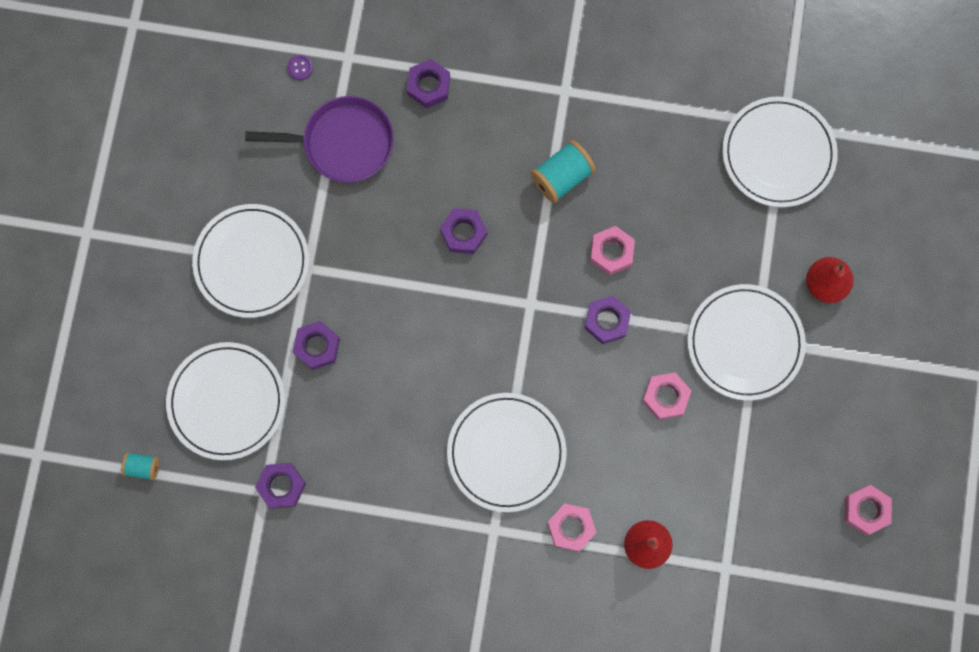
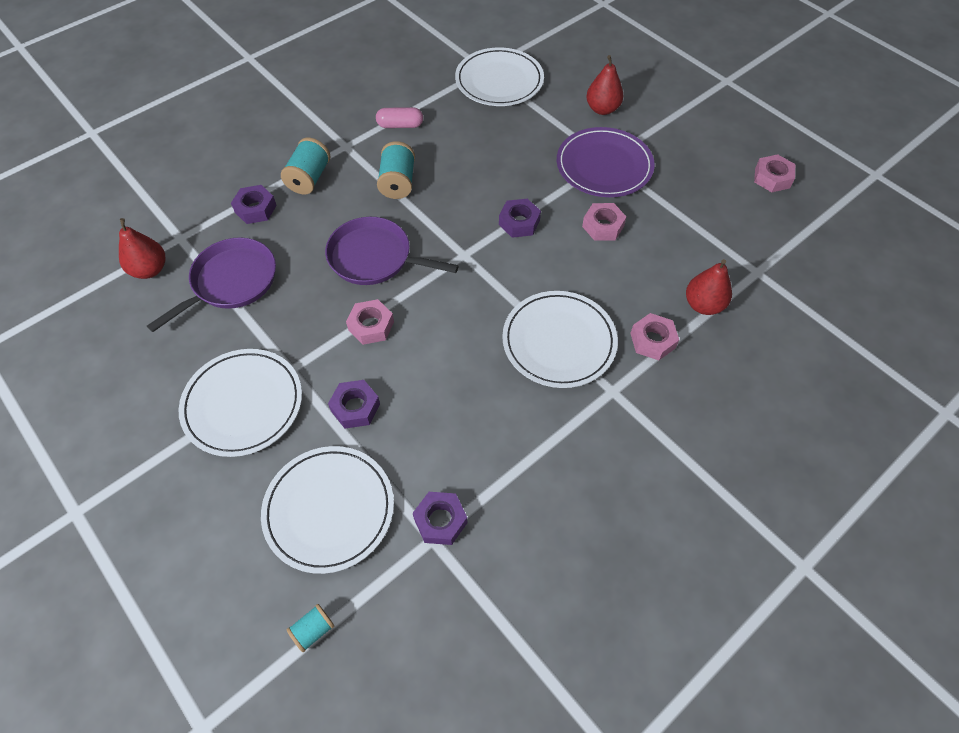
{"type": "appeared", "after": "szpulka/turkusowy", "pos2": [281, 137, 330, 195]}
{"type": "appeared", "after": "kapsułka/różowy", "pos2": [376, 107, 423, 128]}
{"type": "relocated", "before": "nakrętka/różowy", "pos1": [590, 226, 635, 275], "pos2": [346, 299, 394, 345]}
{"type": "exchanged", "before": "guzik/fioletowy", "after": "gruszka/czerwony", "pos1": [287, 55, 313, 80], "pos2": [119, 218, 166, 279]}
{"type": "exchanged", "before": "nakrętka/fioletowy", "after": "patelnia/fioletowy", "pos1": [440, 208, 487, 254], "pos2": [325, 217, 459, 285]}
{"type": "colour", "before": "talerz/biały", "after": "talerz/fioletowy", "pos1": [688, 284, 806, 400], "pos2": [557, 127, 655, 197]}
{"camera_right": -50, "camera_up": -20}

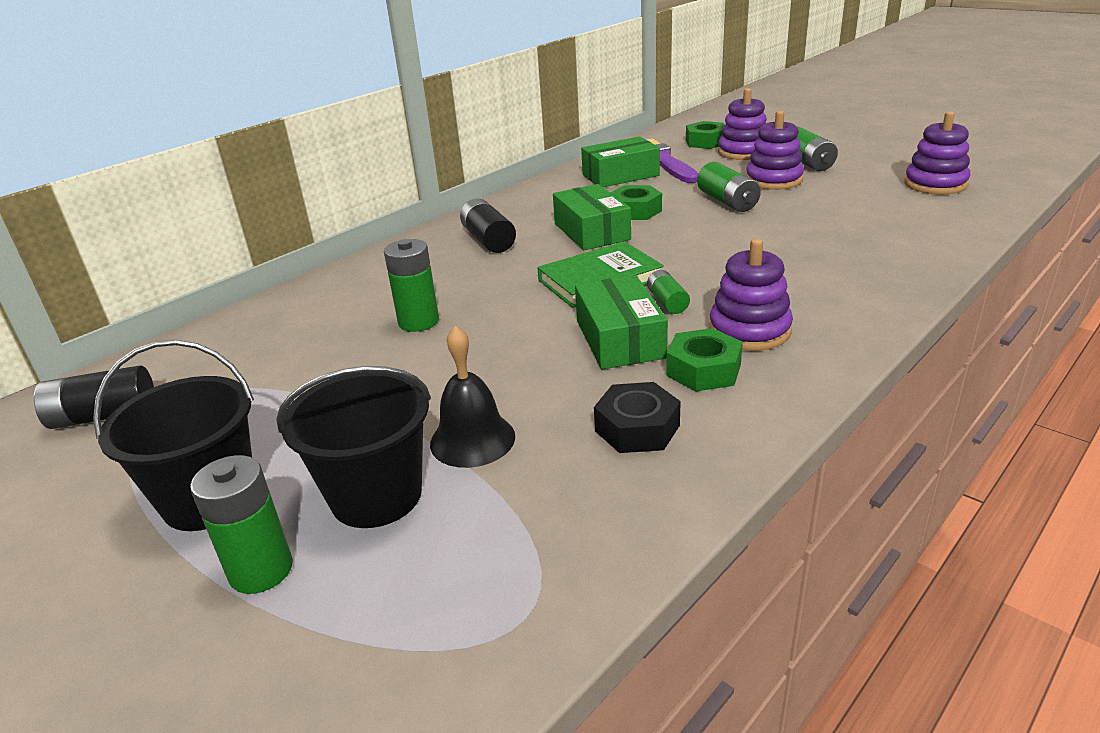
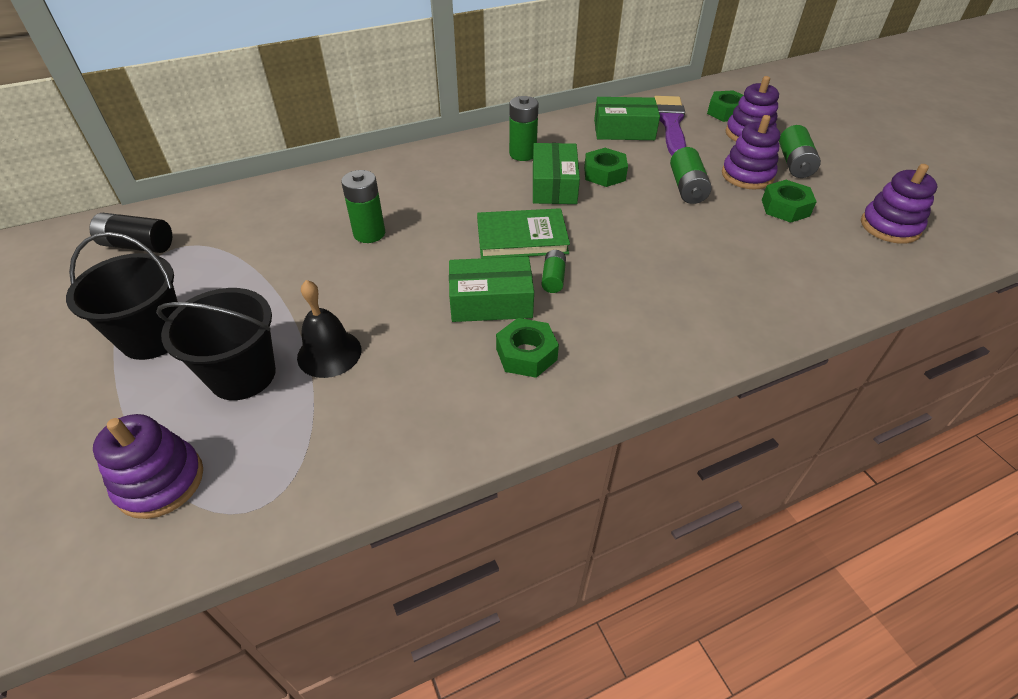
{"type": "missing", "before": "bateria/czarny", "pos1": [460, 198, 516, 253]}
{"type": "missing", "before": "nakrętka/czarny", "pos1": [594, 382, 681, 453]}
{"type": "appeared", "after": "nakrętka/zielony", "pos2": [762, 180, 817, 223]}
{"type": "relocated", "before": "bateria/zielony", "pos1": [190, 455, 293, 594], "pos2": [509, 96, 539, 161]}
{"type": "relocated", "before": "zabawka nakładanka/fioletowy", "pos1": [709, 239, 793, 351], "pos2": [93, 414, 203, 519]}
{"type": "spun", "before": "pudełko/zielony", "pos1": [575, 275, 668, 370], "pos2": [449, 256, 534, 322], "turn": 75}
{"camera_right": 20, "camera_up": 15}

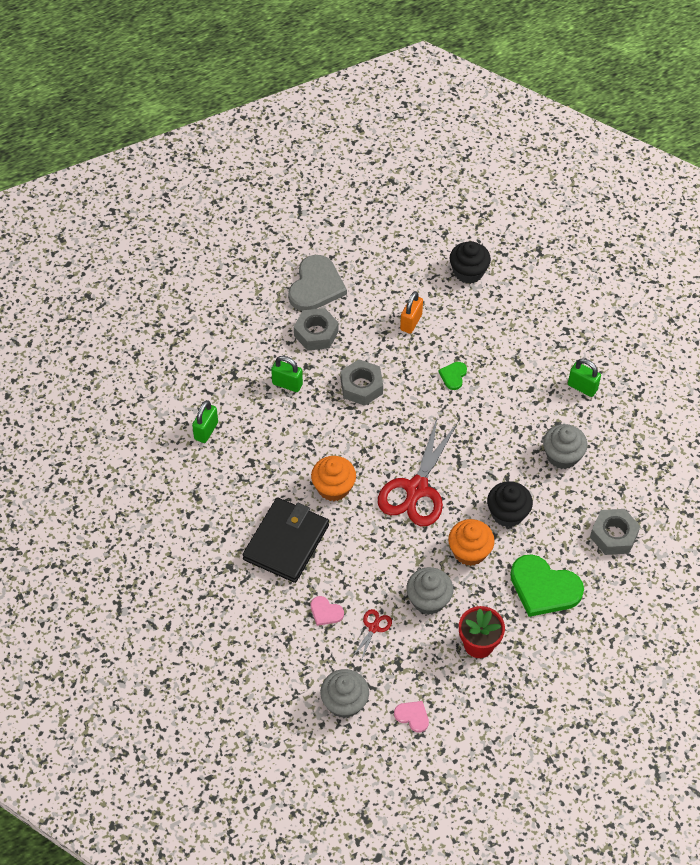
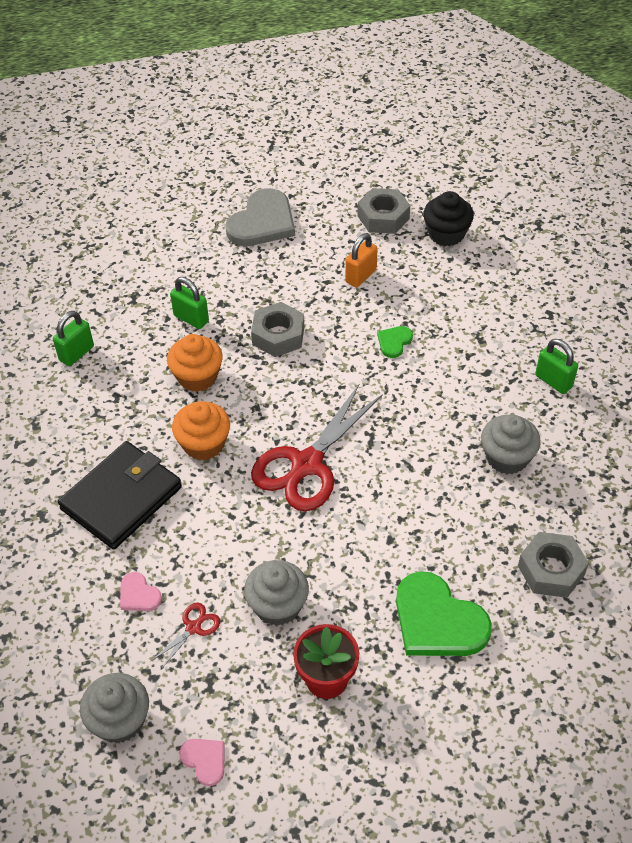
{"type": "missing", "before": "muffinka/czarny", "pos1": [487, 481, 533, 527]}
{"type": "relocated", "before": "nakrętka/szary", "pos1": [294, 308, 339, 351], "pos2": [358, 188, 410, 234]}
{"type": "relocated", "before": "muffinka/pomarańczowy", "pos1": [448, 519, 495, 566], "pos2": [167, 334, 223, 392]}
{"camera_right": 15, "camera_up": -5}

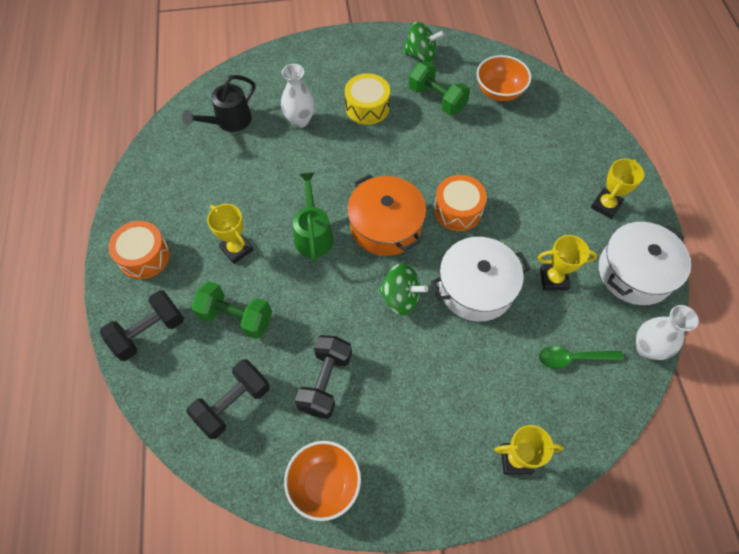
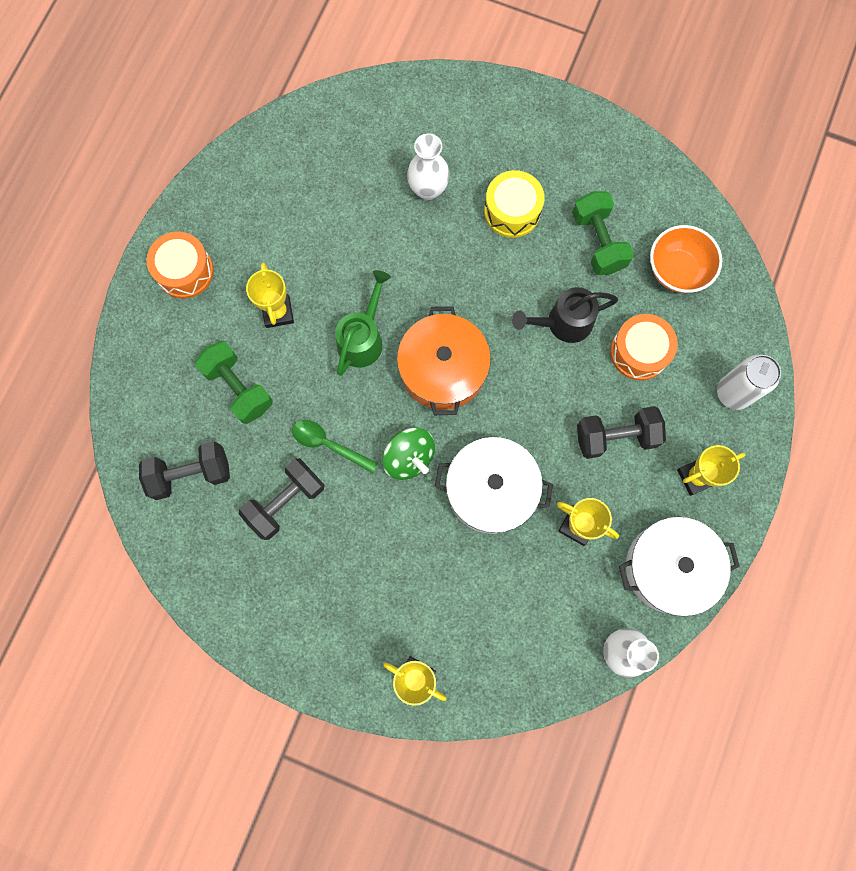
{"type": "missing", "before": "miska/pomarańczowy", "pos1": [284, 441, 361, 521]}
{"type": "missing", "before": "bączek/zielony", "pos1": [403, 22, 444, 63]}
{"type": "appeared", "after": "puszka/biały", "pos2": [717, 355, 781, 410]}
{"type": "relocated", "before": "hantel/czarny", "pos1": [100, 290, 184, 361], "pos2": [577, 406, 666, 459]}
{"type": "relocated", "before": "konewka/czarny", "pos1": [182, 75, 255, 132], "pos2": [512, 287, 618, 343]}
{"type": "relocated", "before": "bęben/pomarańczowy", "pos1": [434, 175, 487, 231], "pos2": [610, 314, 678, 380]}
{"type": "relocated", "before": "łyżka/zielony", "pos1": [539, 346, 624, 369], "pos2": [292, 420, 378, 473]}
{"camera_right": 30, "camera_up": 15}

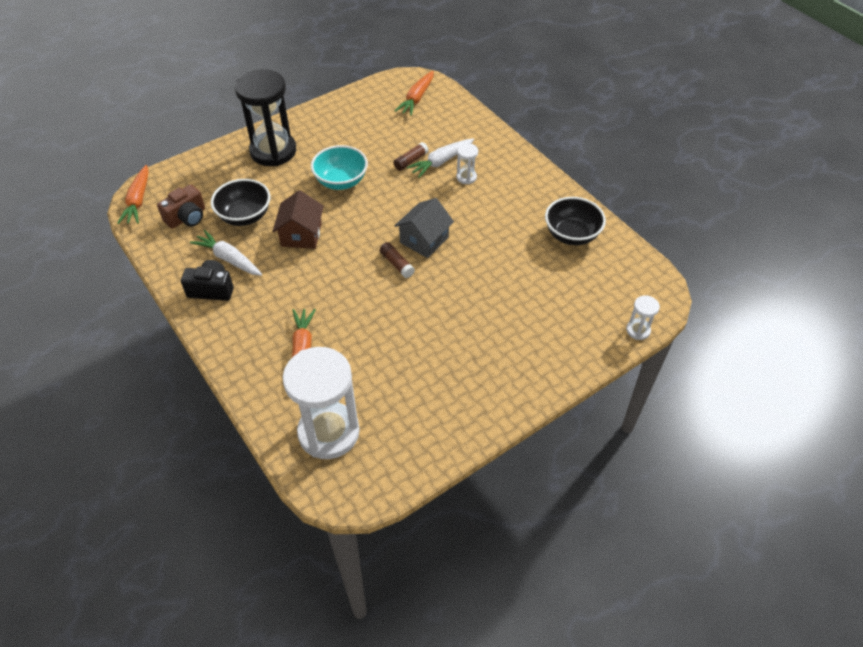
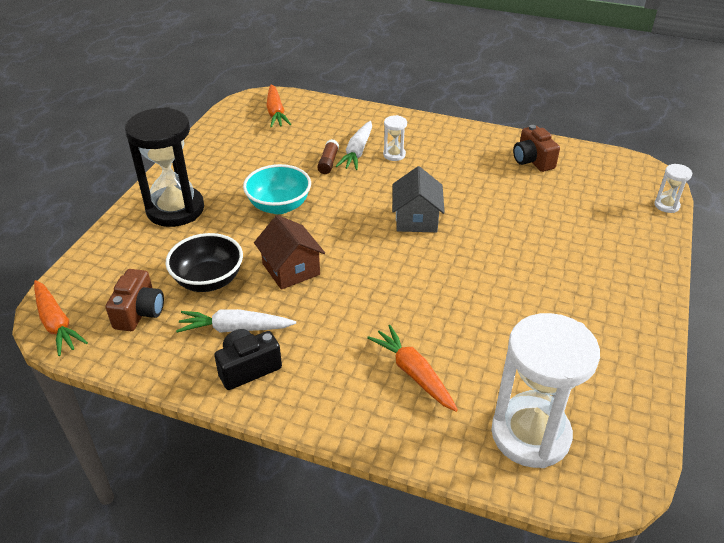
{"type": "missing", "before": "klej w sztyfcie/brązowy", "pos1": [380, 242, 415, 278]}
{"type": "exchanged", "before": "miska/czarny", "after": "aparat fotograficzny/brązowy", "pos1": [545, 197, 606, 245], "pos2": [513, 125, 560, 172]}
{"camera_right": -35, "camera_up": -10}

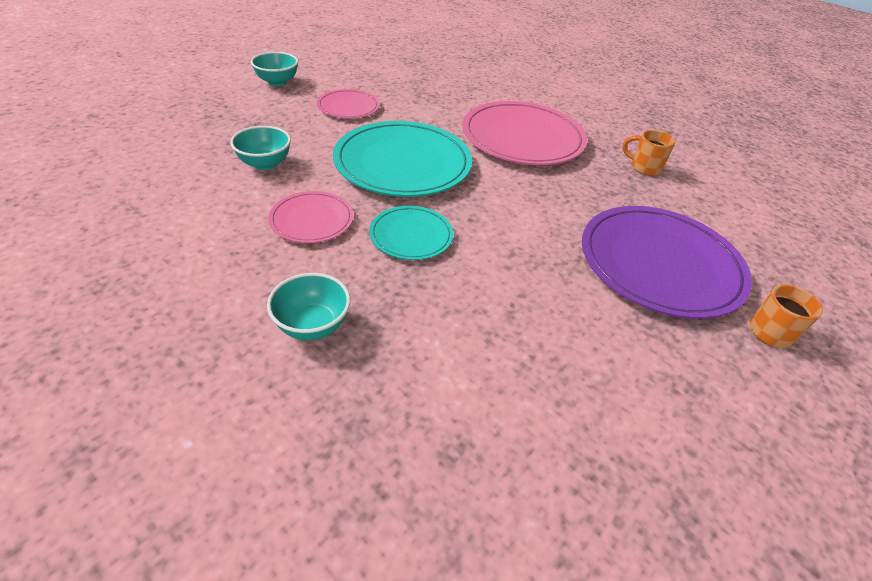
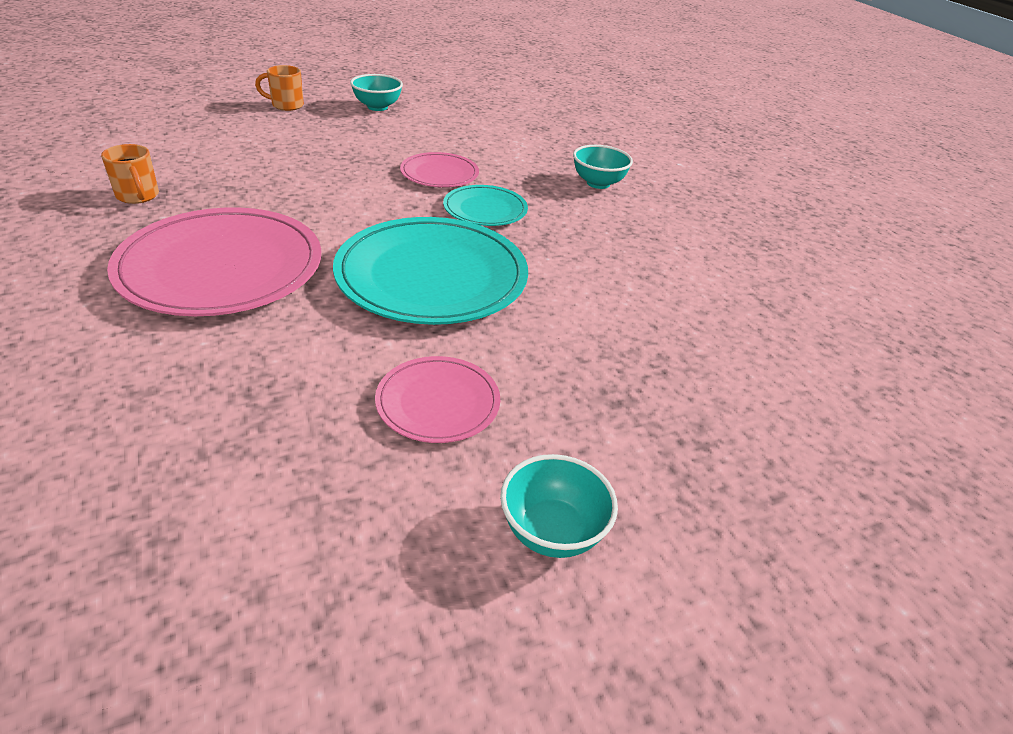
{"type": "missing", "before": "talerz/fioletowy", "pos1": [582, 206, 752, 319]}
{"type": "relocated", "before": "miska/turkusowy", "pos1": [230, 126, 291, 170], "pos2": [350, 74, 403, 111]}
{"type": "relocated", "before": "talerz/różowy", "pos1": [268, 191, 354, 243], "pos2": [400, 152, 479, 187]}
{"camera_right": -155, "camera_up": -5}

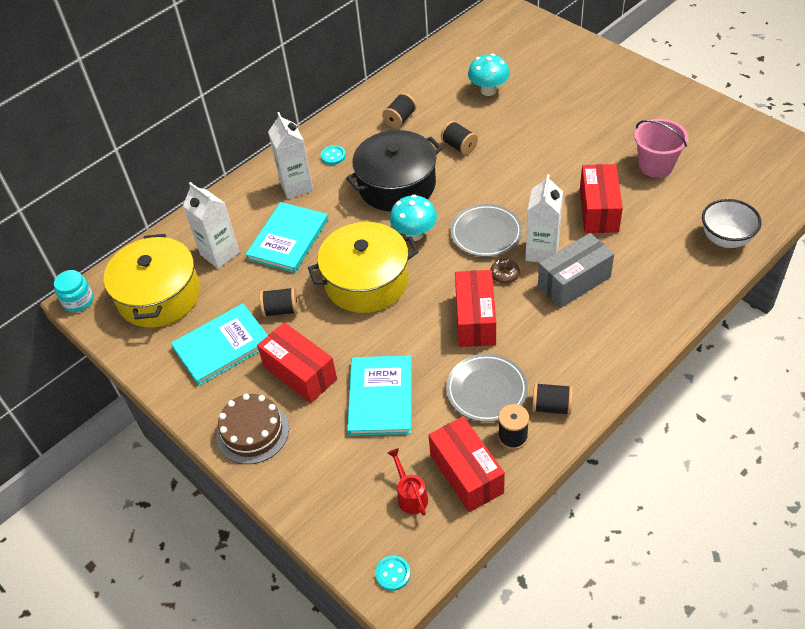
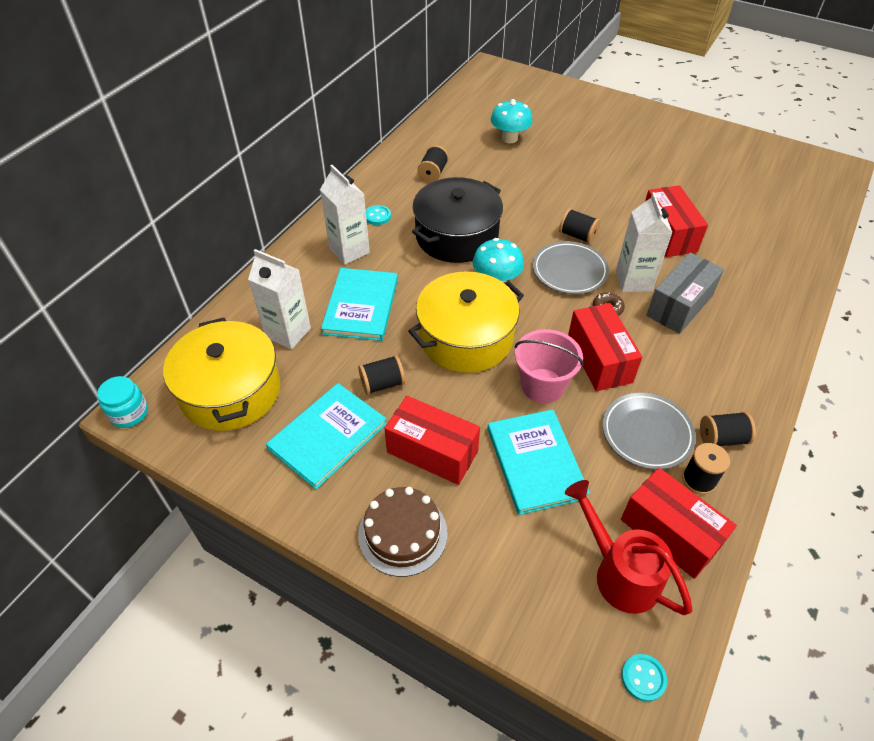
{"type": "missing", "before": "miska/biały", "pos1": [702, 199, 761, 248]}
{"type": "relocated", "before": "szpulka/czarny", "pos1": [441, 121, 478, 155], "pos2": [559, 208, 600, 244]}
{"type": "relocated", "before": "wiadro/różowy", "pos1": [634, 119, 688, 178], "pos2": [515, 329, 584, 403]}
{"type": "size", "before": "konewka/czerwony", "pos1": [388, 448, 428, 516], "pos2": [565, 480, 692, 615], "scale": 1.75}
{"camera_right": -20, "camera_up": 0}

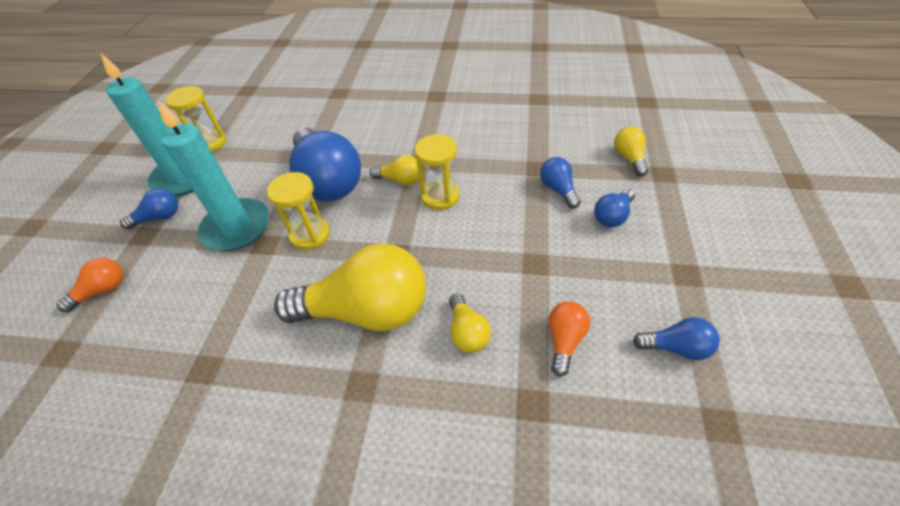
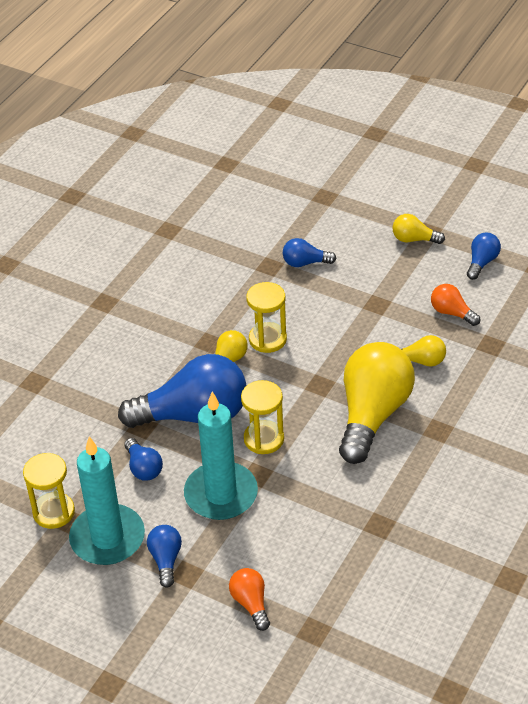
{"type": "relocated", "before": "żarówka/niebieski", "pos1": [594, 189, 635, 227], "pos2": [124, 438, 163, 481]}
{"type": "relocated", "before": "żarówka/żółty", "pos1": [614, 126, 649, 176], "pos2": [392, 214, 445, 244]}
{"camera_right": -70, "camera_up": -5}

